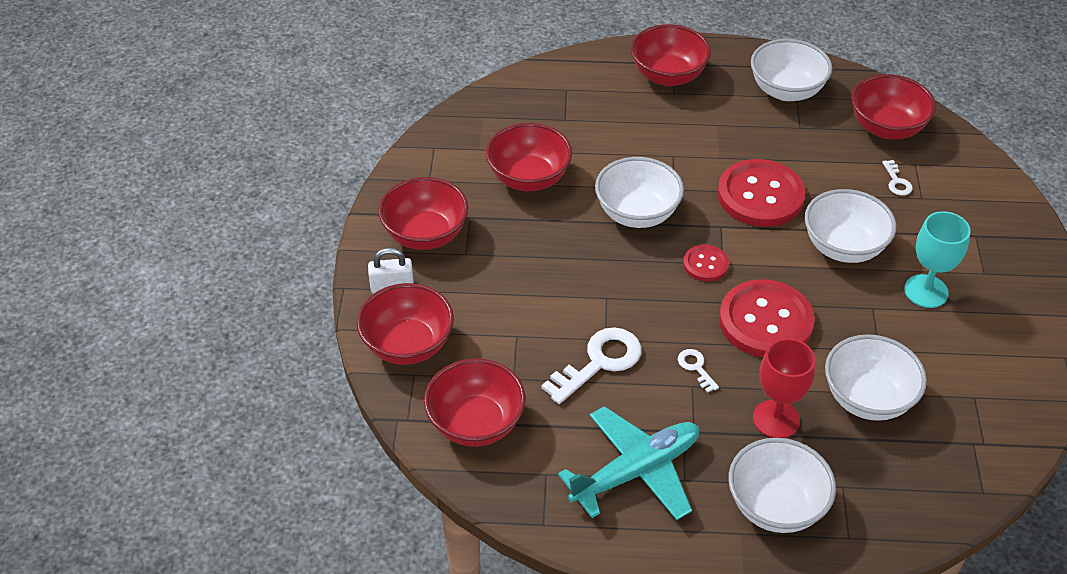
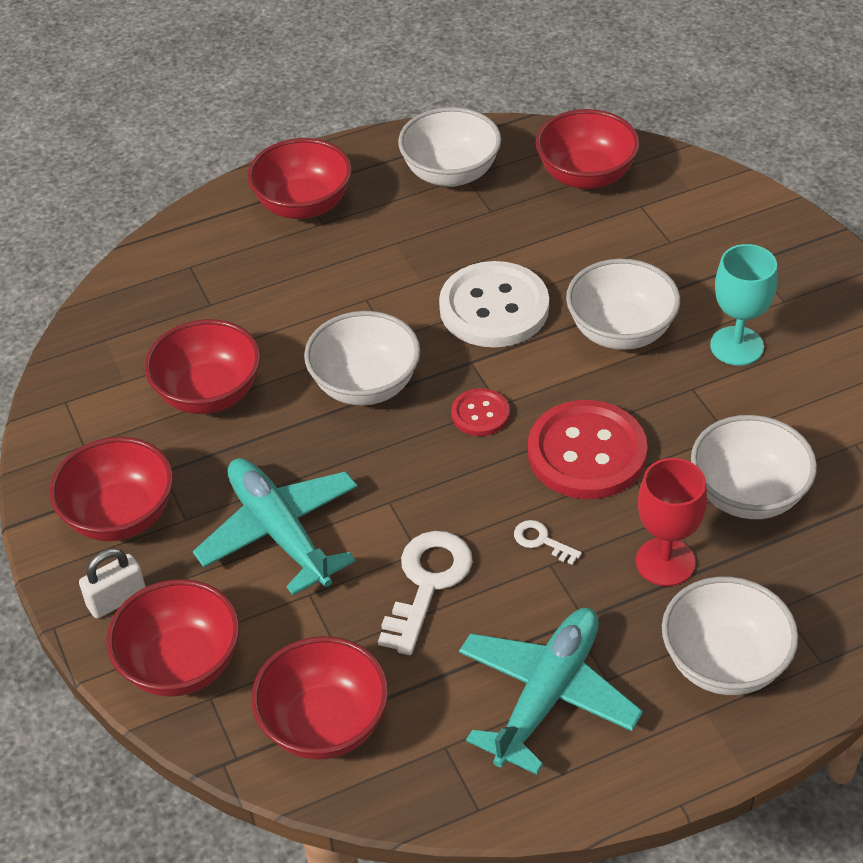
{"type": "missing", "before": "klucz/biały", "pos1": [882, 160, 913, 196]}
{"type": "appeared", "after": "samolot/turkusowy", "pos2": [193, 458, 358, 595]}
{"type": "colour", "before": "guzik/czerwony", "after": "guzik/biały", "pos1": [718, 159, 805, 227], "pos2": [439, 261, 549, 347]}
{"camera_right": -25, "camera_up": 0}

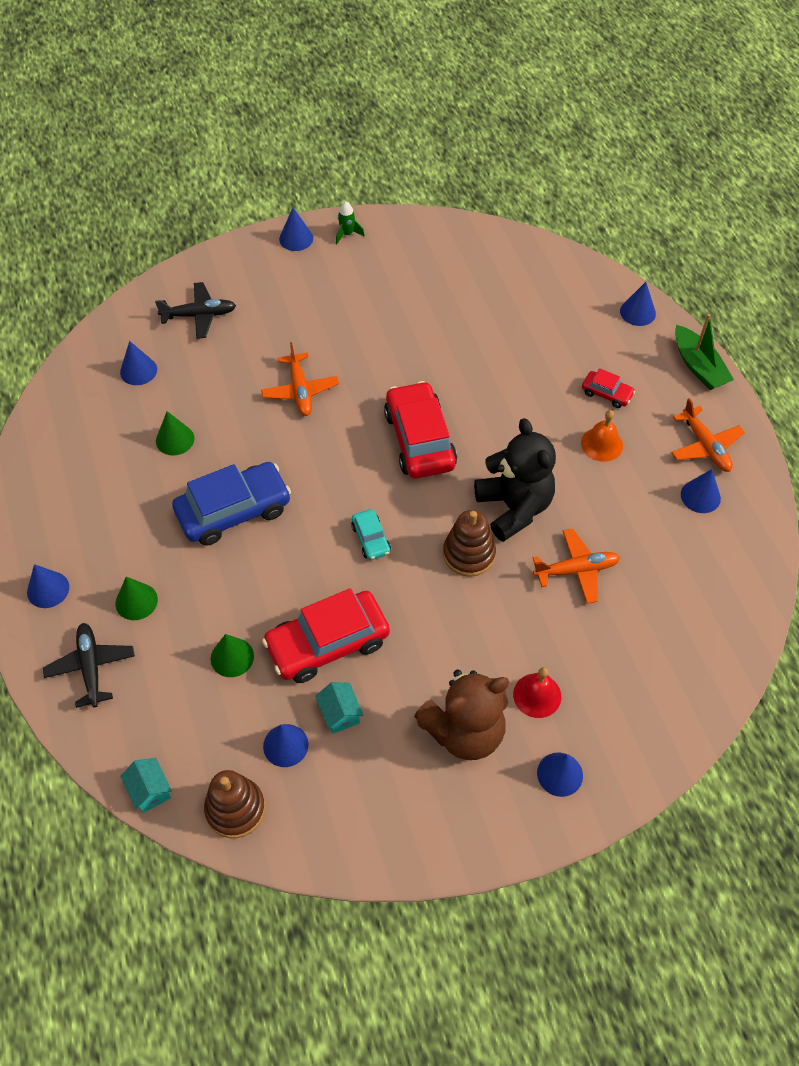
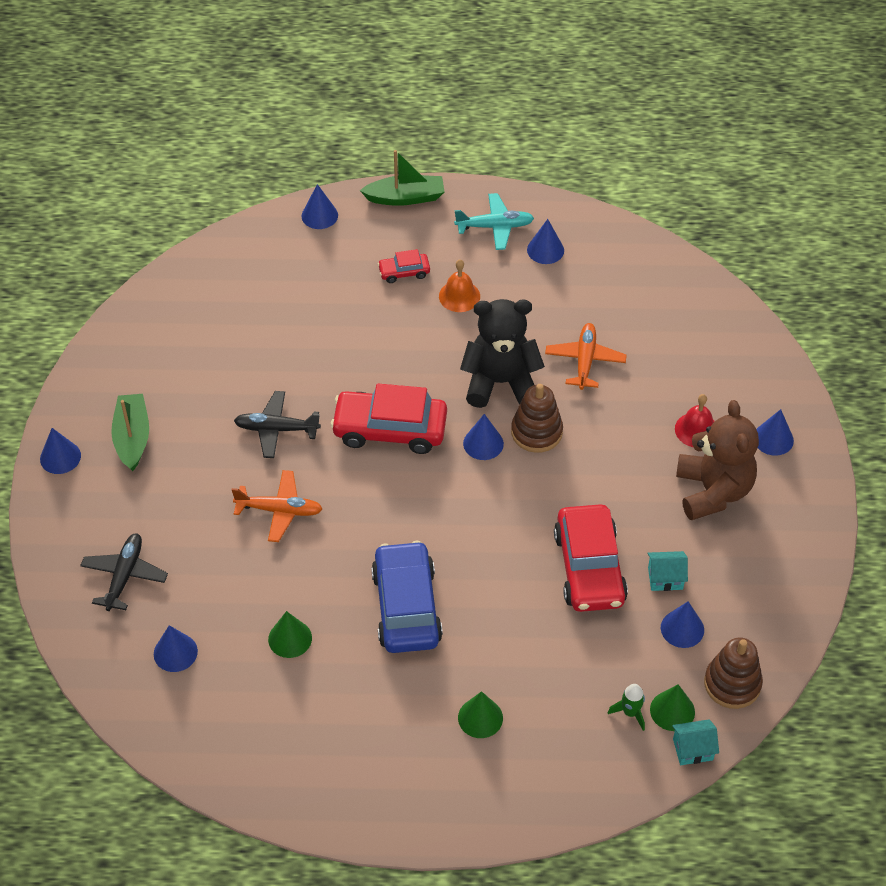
{"type": "missing", "before": "samochód/turkusowy", "pos1": [351, 509, 391, 560]}
{"type": "appeared", "after": "łódka/zielony", "pos2": [111, 394, 149, 471]}
{"type": "relocated", "before": "stożek/niebieski", "pos1": [27, 564, 69, 608], "pos2": [463, 414, 504, 460]}
{"type": "relocated", "before": "samolot/czarny", "pos1": [43, 623, 135, 708], "pos2": [234, 391, 321, 458]}
{"type": "relocated", "before": "stożek/zielony", "pos1": [211, 634, 254, 677], "pos2": [650, 684, 695, 731]}
{"type": "relocated", "before": "rakieta/zielony", "pos1": [336, 201, 365, 244], "pos2": [608, 684, 645, 731]}
{"type": "colour", "before": "samolot/pomarańczowy", "after": "samolot/turkusowy", "pos1": [671, 398, 745, 472], "pos2": [454, 193, 534, 250]}
{"type": "spun", "before": "samochód/czerwony", "pos1": [582, 368, 635, 408], "pos2": [378, 249, 430, 283], "turn": -150}
{"camera_right": -70, "camera_up": -5}

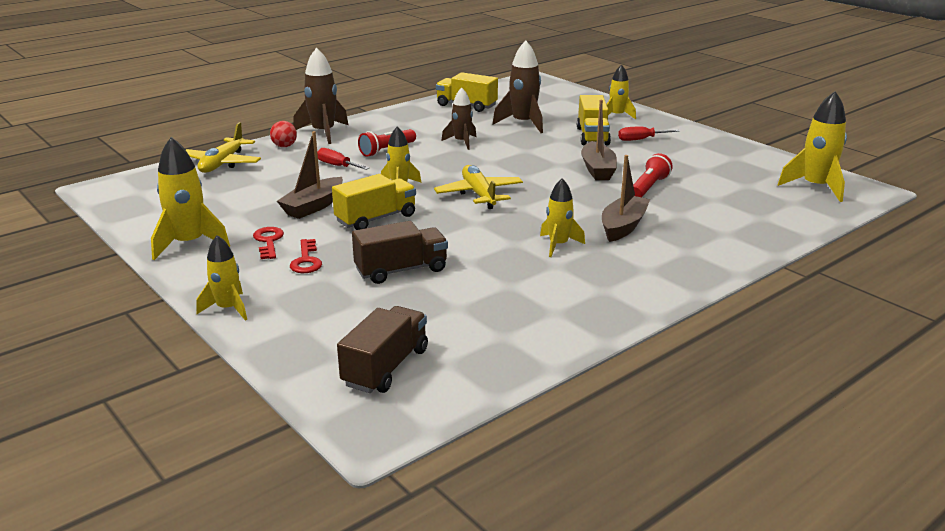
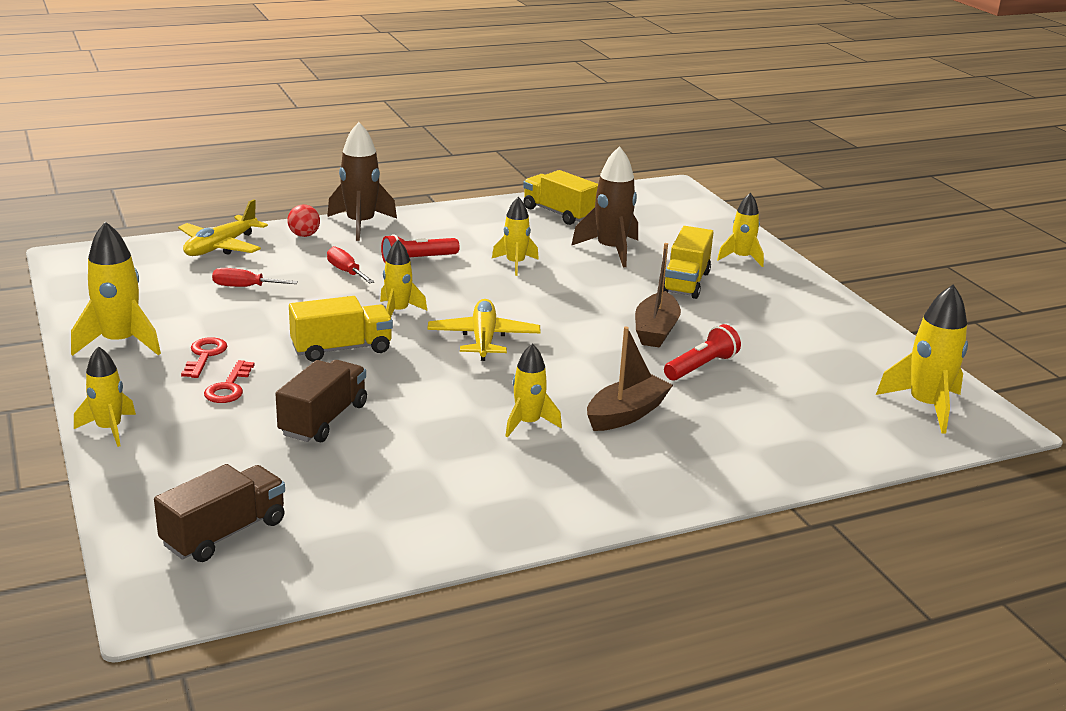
{"type": "missing", "before": "łódka/brązowy", "pos1": [277, 131, 343, 219]}
{"type": "relocated", "before": "śrubokręt/czerwony", "pos1": [618, 127, 679, 141], "pos2": [212, 268, 298, 287]}
{"type": "colour", "before": "rakieta/brązowy", "after": "rakieta/żółty", "pos1": [441, 87, 476, 150], "pos2": [492, 197, 539, 276]}
{"type": "spun", "before": "ciężarówka/brązowy", "pos1": [352, 221, 448, 284], "pos2": [275, 360, 367, 442], "turn": -60}
{"camera_right": 15, "camera_up": 0}

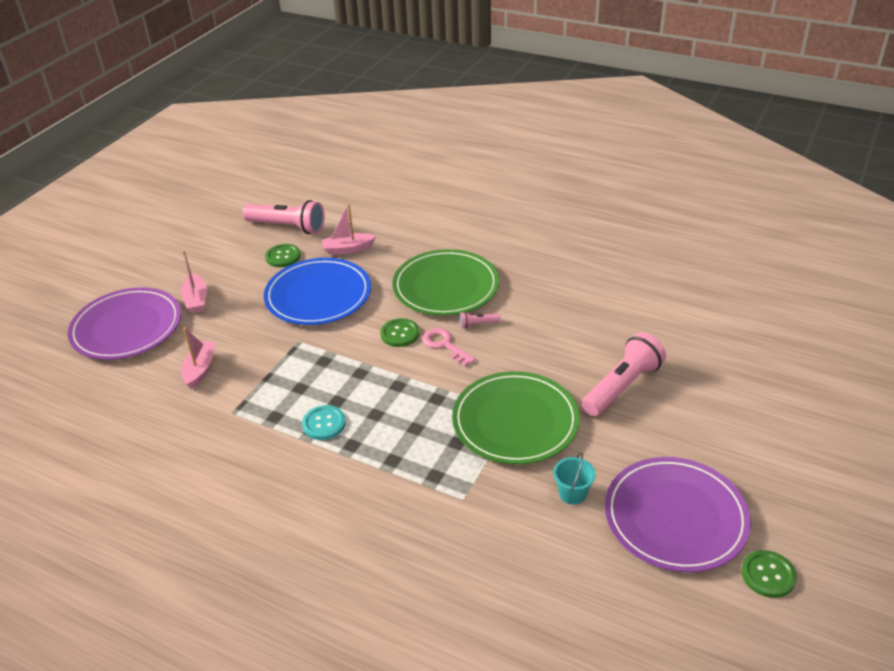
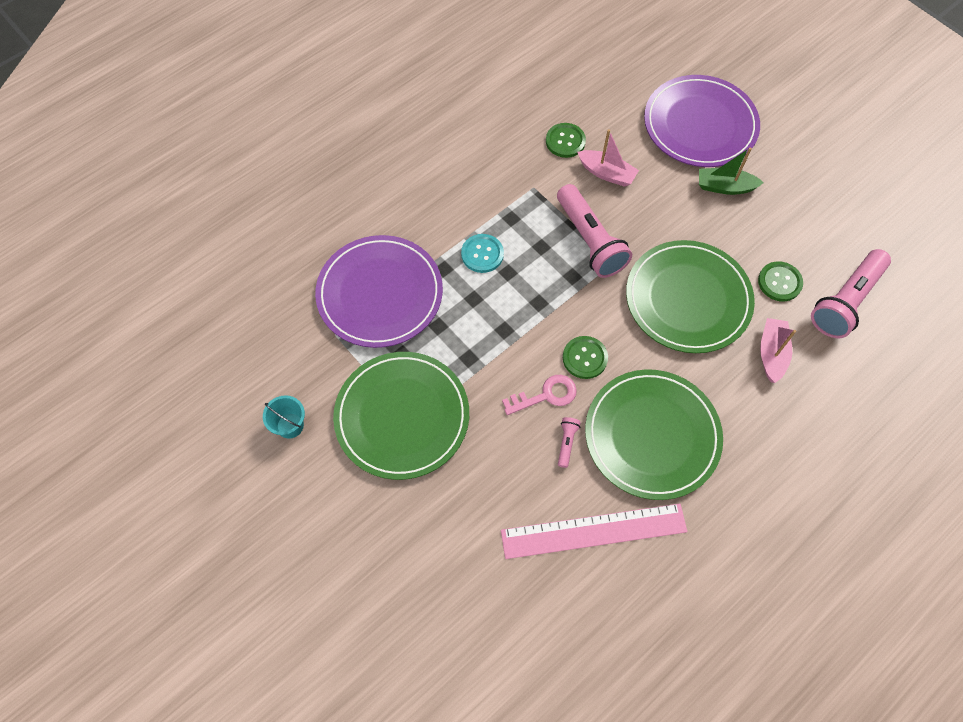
{"type": "appeared", "after": "linijka/różowy", "pos2": [501, 504, 687, 559]}
{"type": "relocated", "before": "latarka/różowy", "pos1": [582, 332, 666, 416], "pos2": [557, 184, 632, 278]}
{"type": "relocated", "before": "talerz/fioletowy", "pos1": [605, 457, 751, 572], "pos2": [315, 235, 443, 348]}
{"type": "relocated", "before": "guzik/zielony", "pos1": [741, 550, 797, 598], "pos2": [546, 123, 586, 158]}
{"type": "colour", "before": "łódka/różowy", "after": "łódka/zielony", "pos1": [181, 251, 207, 313], "pos2": [699, 147, 764, 195]}
{"type": "colour", "before": "talerz/niebieski", "after": "talerz/zielony", "pos1": [264, 258, 371, 325], "pos2": [626, 240, 755, 353]}
{"camera_right": 110, "camera_up": 25}

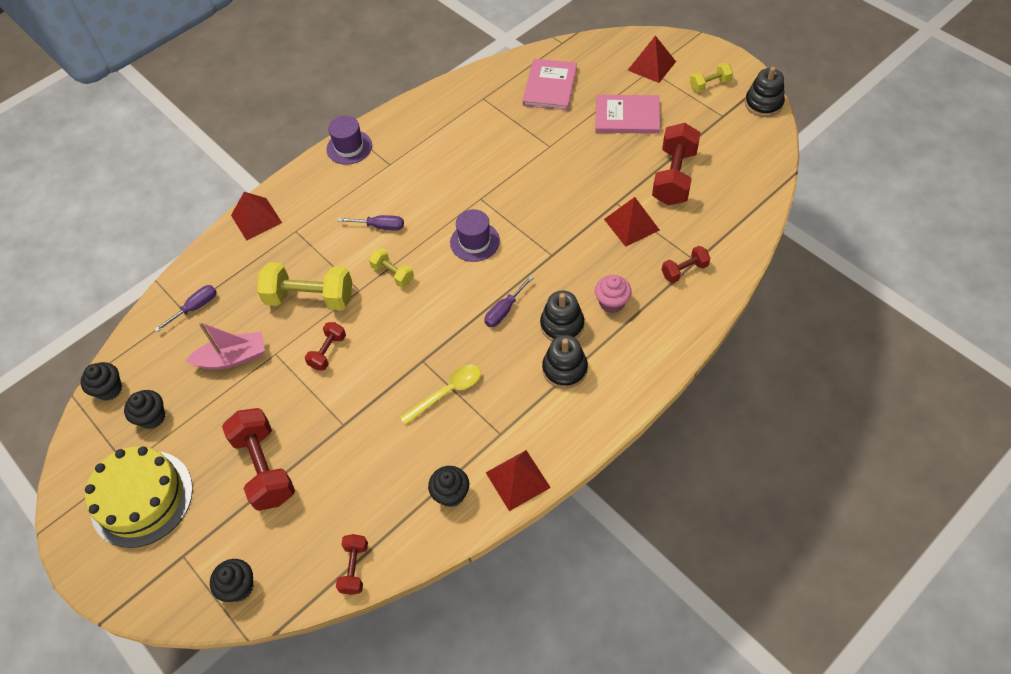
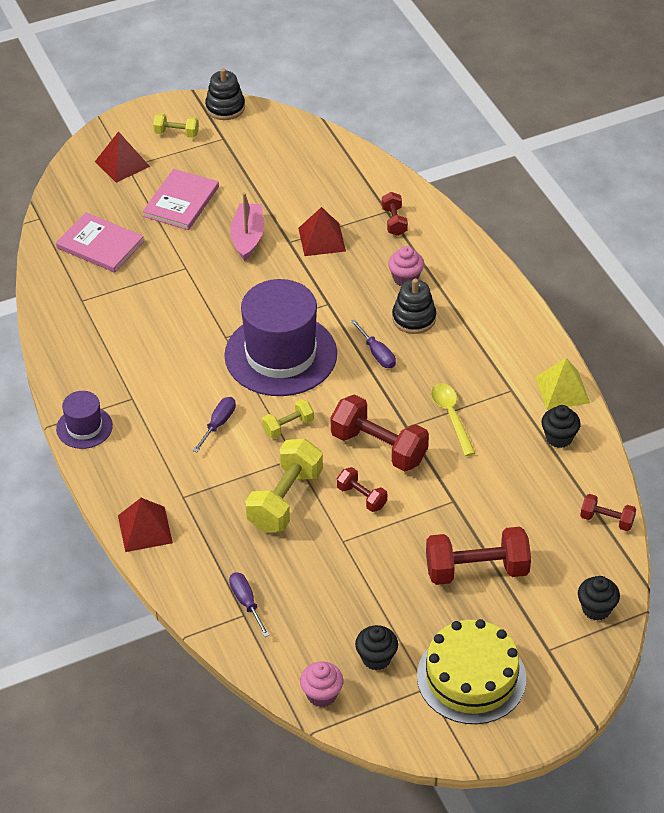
{"type": "missing", "before": "zabawka nakładanka/czarny", "pos1": [542, 335, 588, 389]}
{"type": "relocated", "before": "łódka/różowy", "pos1": [185, 322, 265, 369], "pos2": [230, 193, 264, 261]}
{"type": "relocated", "before": "hantel/czerwony", "pos1": [652, 123, 701, 205], "pos2": [331, 394, 429, 471]}
{"type": "colour", "before": "muffinka/czarny", "after": "muffinka/różowy", "pos1": [80, 362, 122, 401], "pos2": [300, 662, 343, 707]}
{"type": "colour", "before": "piramida/czerwony", "after": "piramida/żółty", "pos1": [486, 450, 551, 511], "pos2": [535, 358, 590, 410]}
{"type": "spun", "before": "hantel/żółty", "pos1": [690, 63, 733, 92], "pos2": [153, 113, 199, 138], "turn": -75}
{"type": "size", "before": "kapelusz/fioletowy", "pos1": [450, 209, 500, 262], "pos2": [224, 279, 337, 396], "scale": 2.07}
{"camera_right": -75, "camera_up": -10}

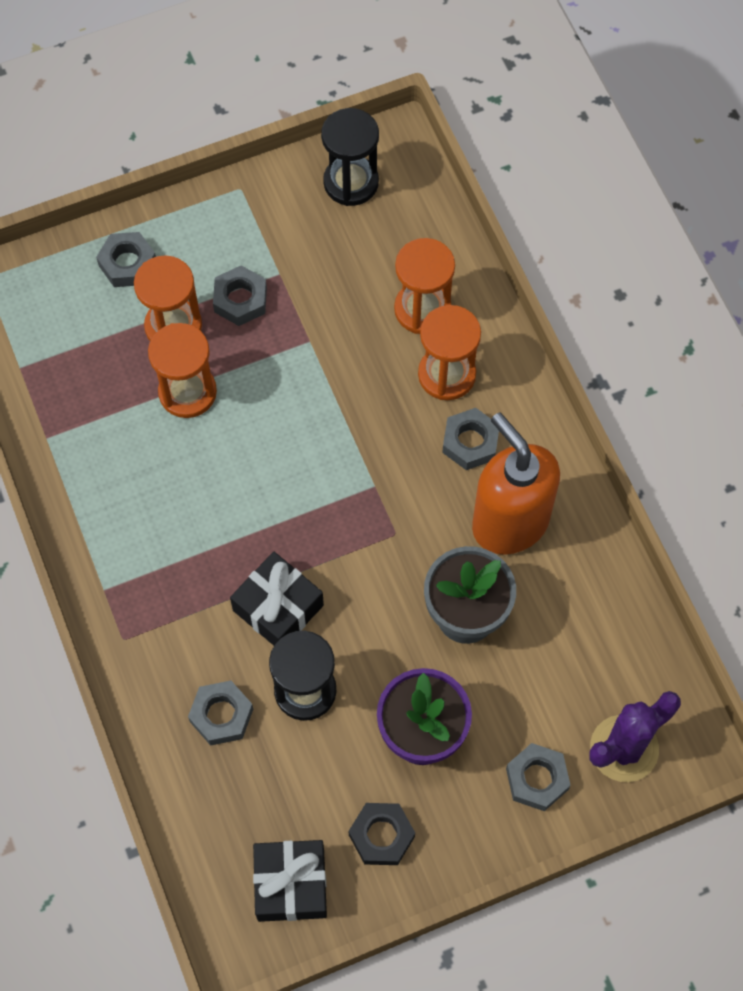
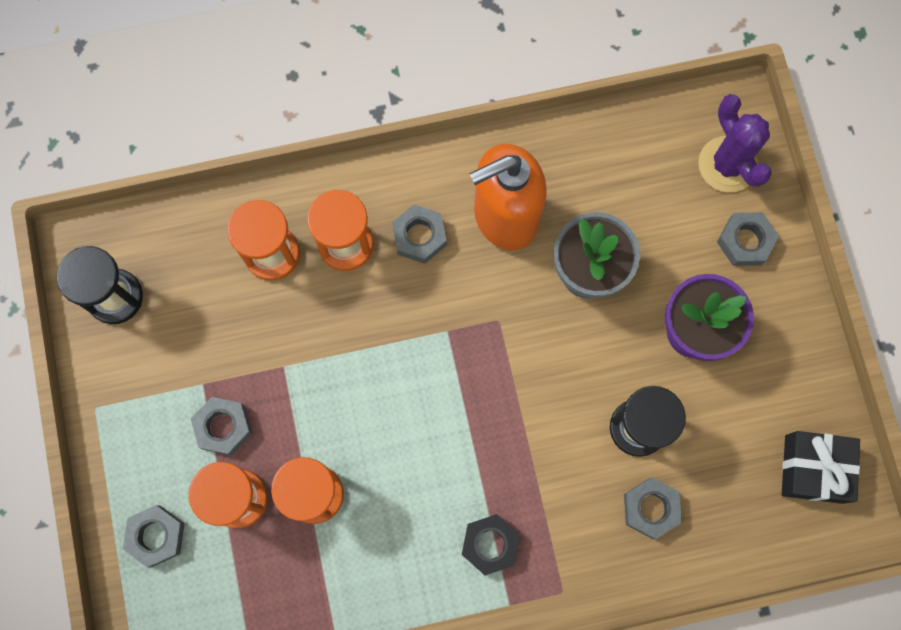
{"type": "missing", "before": "prezent/czarny", "pos1": [230, 552, 324, 646]}
{"type": "relocated", "before": "nakrętka/czarny", "pos1": [349, 803, 415, 865], "pos2": [462, 514, 520, 575]}
{"camera_right": -80, "camera_up": 10}

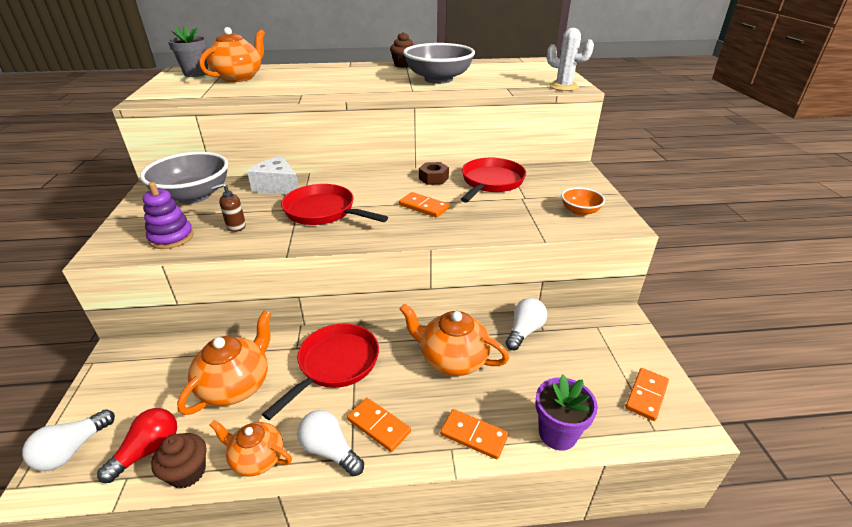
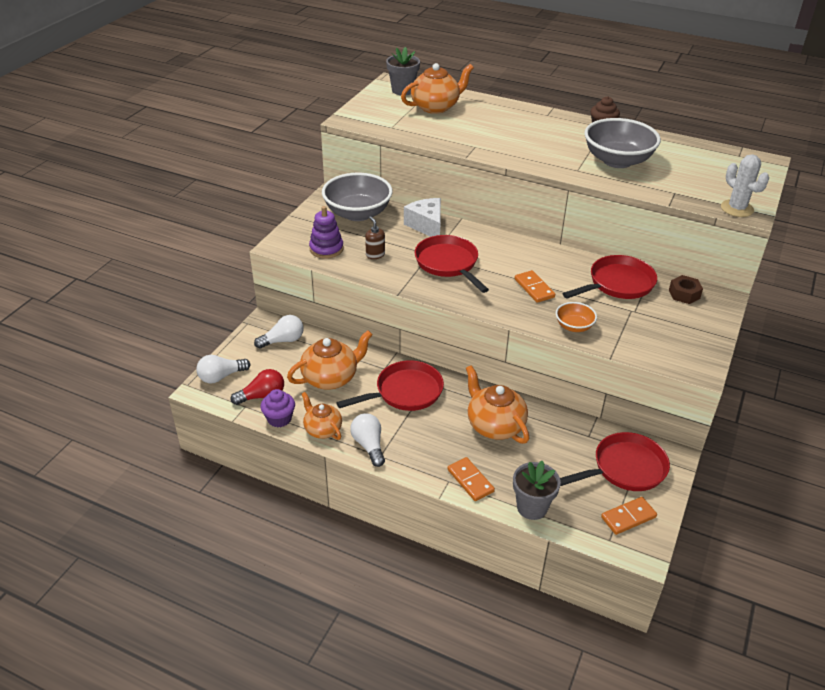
{"type": "missing", "before": "kostka domina/pomarańczowy", "pos1": [347, 398, 411, 452]}
{"type": "appeared", "after": "patelnia/czerwony", "pos2": [560, 432, 670, 491]}
{"type": "relocated", "before": "nakrętka/brązowy", "pos1": [419, 162, 449, 185], "pos2": [669, 275, 703, 304]}
{"type": "relocated", "before": "żarówka/biały", "pos1": [505, 298, 547, 350], "pos2": [254, 315, 304, 349]}
{"type": "relocated", "before": "miska/pomarańczowy", "pos1": [561, 187, 605, 216], "pos2": [556, 302, 597, 332]}
{"type": "colour", "before": "muffinka/brązowy", "after": "muffinka/fioletowy", "pos1": [151, 433, 206, 489], "pos2": [261, 389, 295, 427]}
{"type": "colour", "before": "doniczka/fioletowy", "after": "doniczka/szary", "pos1": [536, 375, 598, 451], "pos2": [513, 460, 561, 520]}
{"type": "spun", "before": "dozownik mydła/brązowy", "pos1": [211, 183, 246, 232], "pos2": [365, 216, 385, 259], "turn": 60}
{"camera_right": 30, "camera_up": 5}

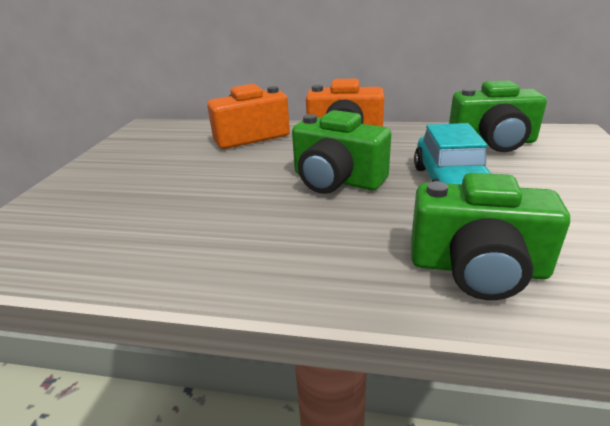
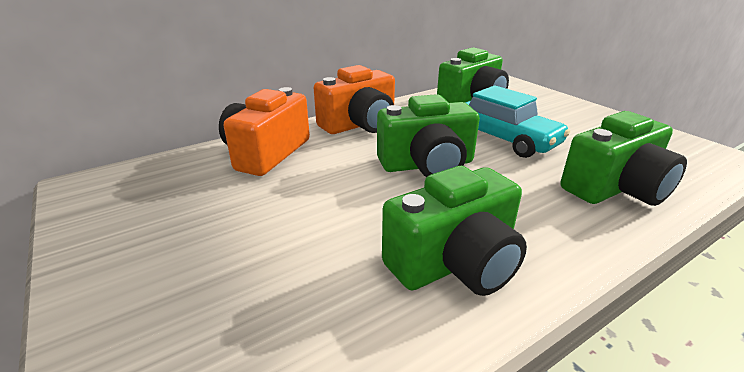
{"type": "appeared", "after": "aparat fotograficzny/zielony", "pos2": [382, 166, 527, 296]}
{"camera_right": -45, "camera_up": 0}

